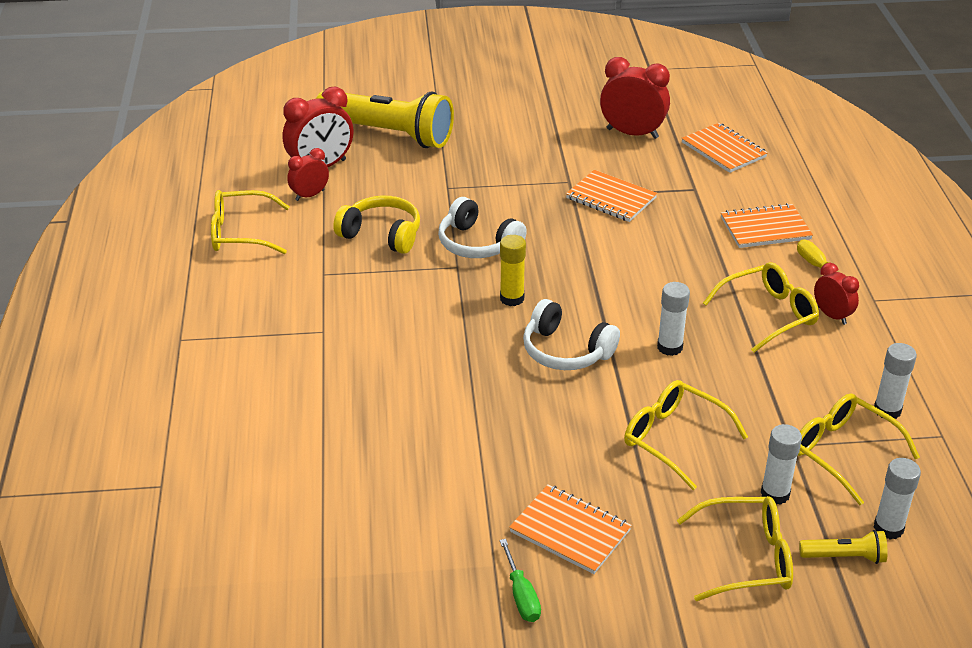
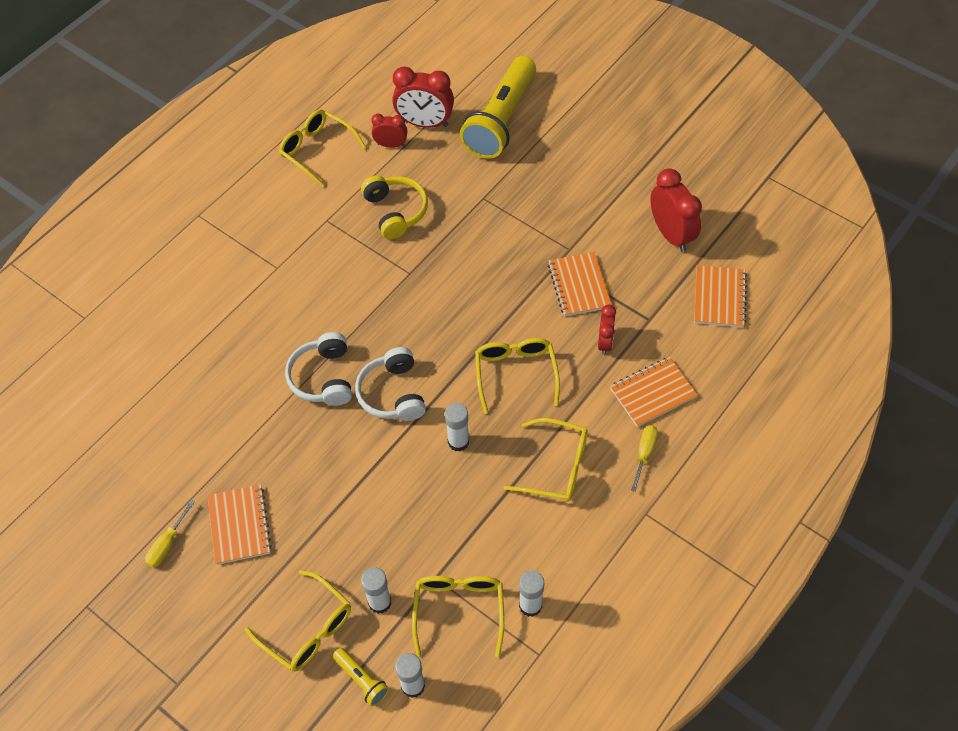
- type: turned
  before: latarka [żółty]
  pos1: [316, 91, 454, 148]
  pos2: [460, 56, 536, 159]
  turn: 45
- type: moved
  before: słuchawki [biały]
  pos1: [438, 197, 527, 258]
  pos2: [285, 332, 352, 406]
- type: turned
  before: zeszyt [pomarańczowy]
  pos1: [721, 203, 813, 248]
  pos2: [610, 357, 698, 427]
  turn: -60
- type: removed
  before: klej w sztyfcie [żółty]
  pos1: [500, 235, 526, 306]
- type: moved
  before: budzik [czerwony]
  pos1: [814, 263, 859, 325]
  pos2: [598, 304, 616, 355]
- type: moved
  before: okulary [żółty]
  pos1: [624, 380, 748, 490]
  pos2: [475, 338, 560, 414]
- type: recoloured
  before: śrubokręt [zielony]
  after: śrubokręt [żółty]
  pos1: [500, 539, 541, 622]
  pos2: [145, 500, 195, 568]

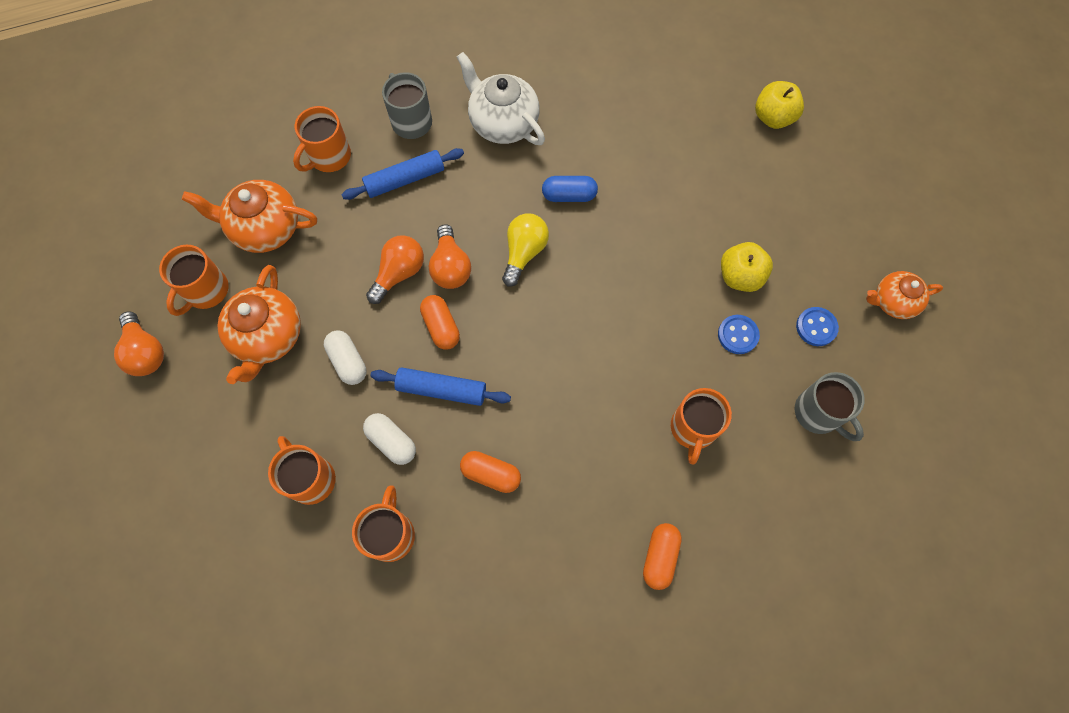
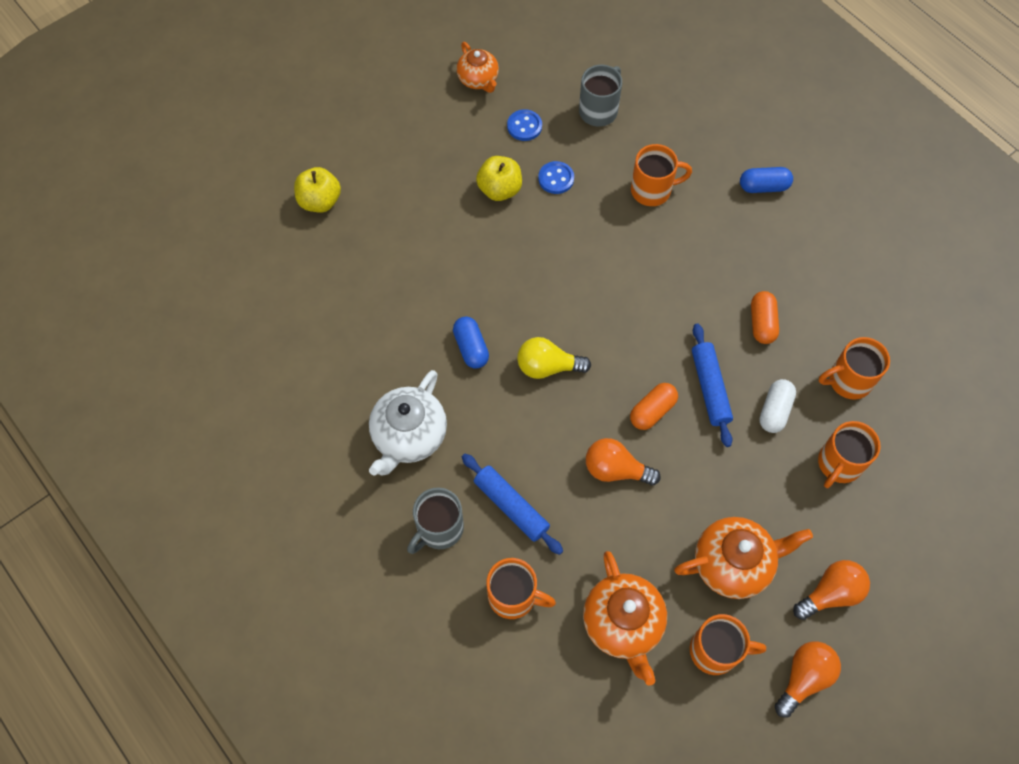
- type: moved
  before: żarówka [pomarańczowy]
  pos1: [429, 224, 471, 289]
  pos2: [793, 560, 870, 620]
- type: removed
  before: kapsułka [biały]
  pos1: [324, 330, 366, 385]
- type: recoloured
  before: kapsułka [pomarańczowy]
  after: kapsułka [niebieski]
  pos1: [643, 523, 682, 590]
  pos2: [740, 167, 793, 193]

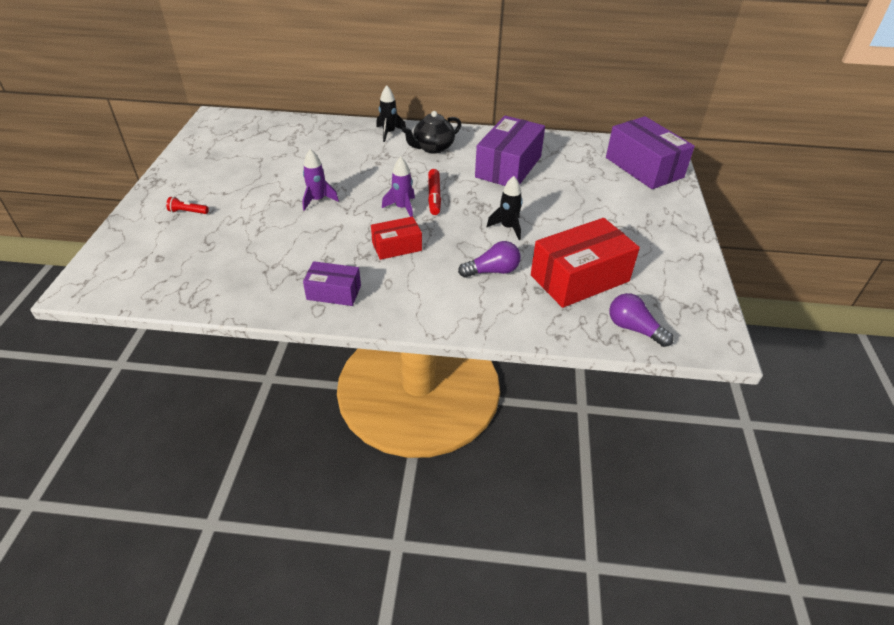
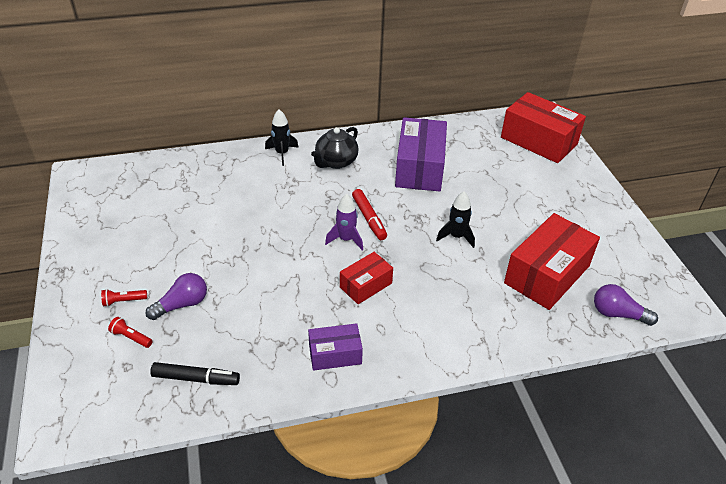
- type: recoloured
  before: pudełko [fioletowy]
  after: pudełko [czerwony]
  pos1: [606, 116, 695, 189]
  pos2: [501, 92, 586, 163]
- type: removed
  before: rakieta [fioletowy]
  pos1: [302, 149, 339, 211]
- type: moved
  before: żarówka [fioletowy]
  pos1: [458, 241, 521, 278]
  pos2: [146, 273, 207, 320]
- type: added
  after: latarka [czerwony]
  pos2: [108, 317, 153, 348]
- type: added
  after: flamaster [czarny]
  pos2: [150, 362, 240, 385]

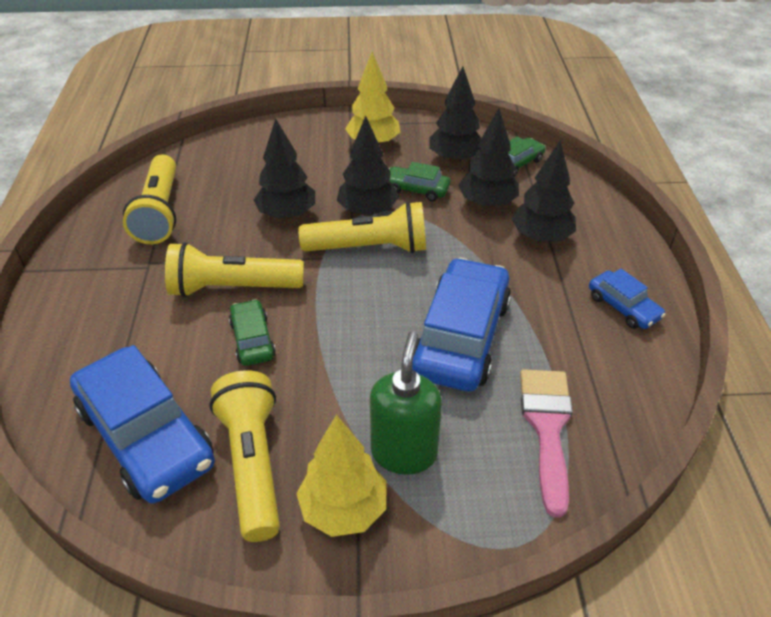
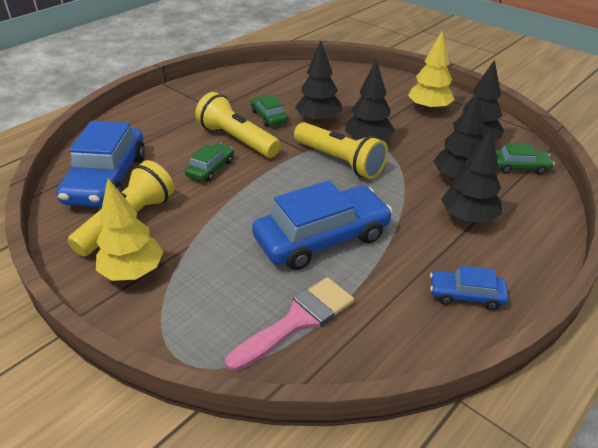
- type: removed
  before: latarka [żółty]
  pos1: [123, 154, 176, 244]
- type: moved
  before: samochód [zielony]
  pos1: [389, 162, 451, 201]
  pos2: [251, 95, 288, 127]
- type: turned
  before: samochód [niebieski]
  pos1: [589, 269, 666, 329]
  pos2: [430, 266, 509, 310]
  turn: 90
- type: removed
  before: dozownik mydła [zielony]
  pos1: [370, 331, 442, 475]

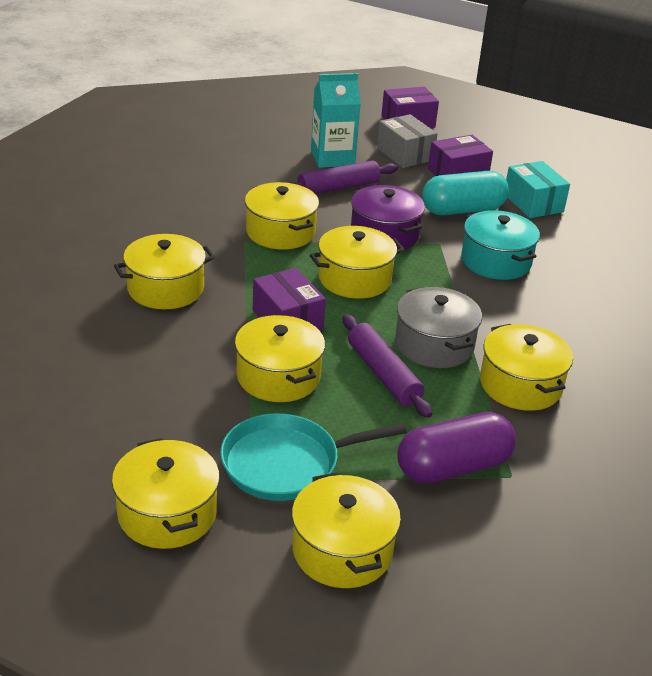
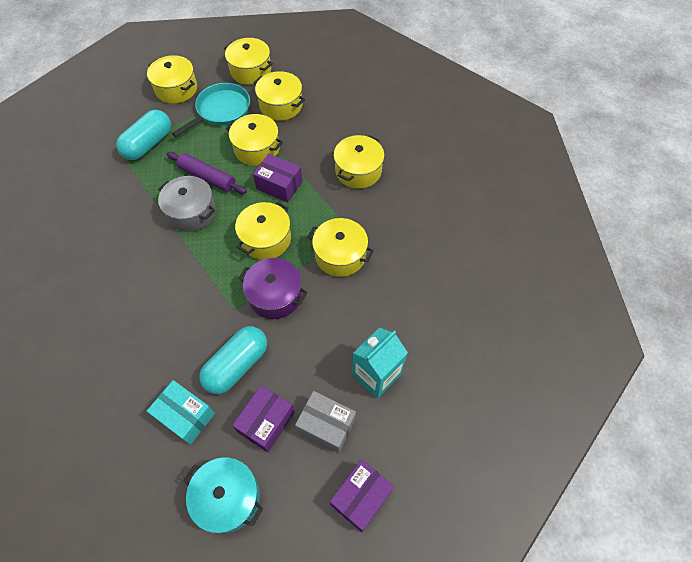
- type: removed
  before: wałek do ciasta [fioletowy]
  pos1: [285, 160, 398, 194]
- type: moved
  before: garnek [turkusowy]
  pos1: [461, 210, 540, 280]
  pos2: [183, 457, 263, 533]
- type: moved
  before: garnek [żółty]
  pos1: [480, 324, 573, 411]
  pos2: [254, 71, 305, 121]
- type: recoloured
  before: kapsułka [fioletowy]
  after: kapsułka [turkusowy]
  pos1: [397, 412, 516, 483]
  pos2: [116, 110, 171, 160]

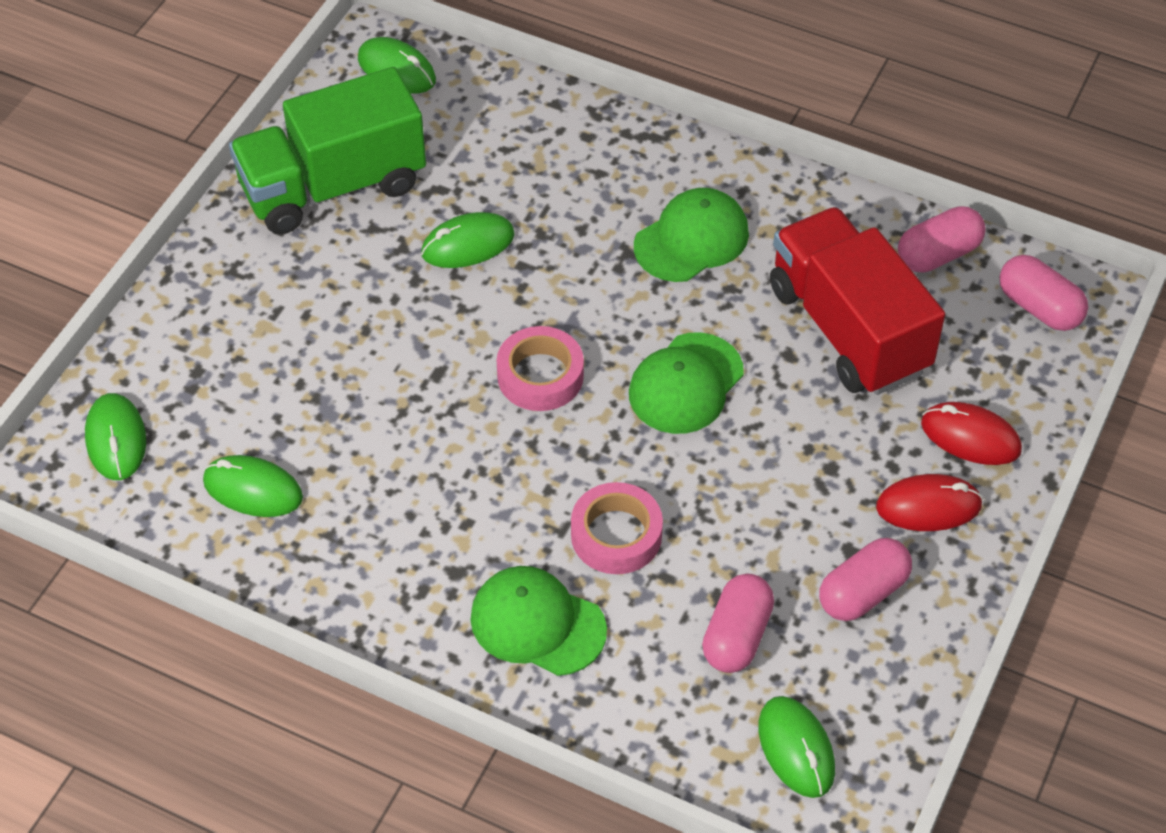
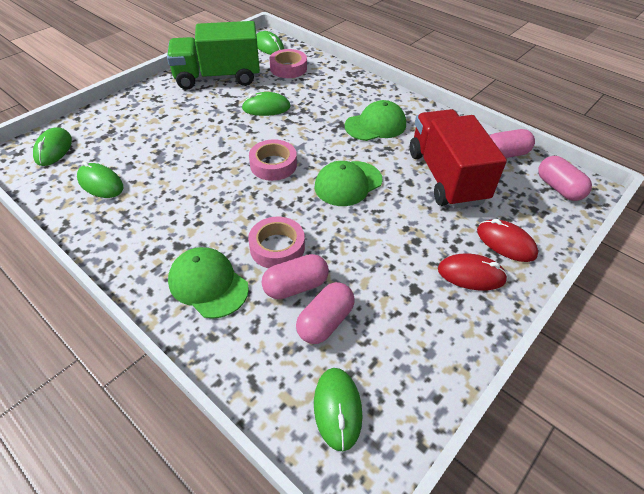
- type: moved
  before: kapsułka [różowy]
  pos1: [819, 538, 912, 621]
  pos2: [262, 254, 329, 299]
- type: added
  after: taśma klejąca [różowy]
  pos2: [269, 49, 307, 78]

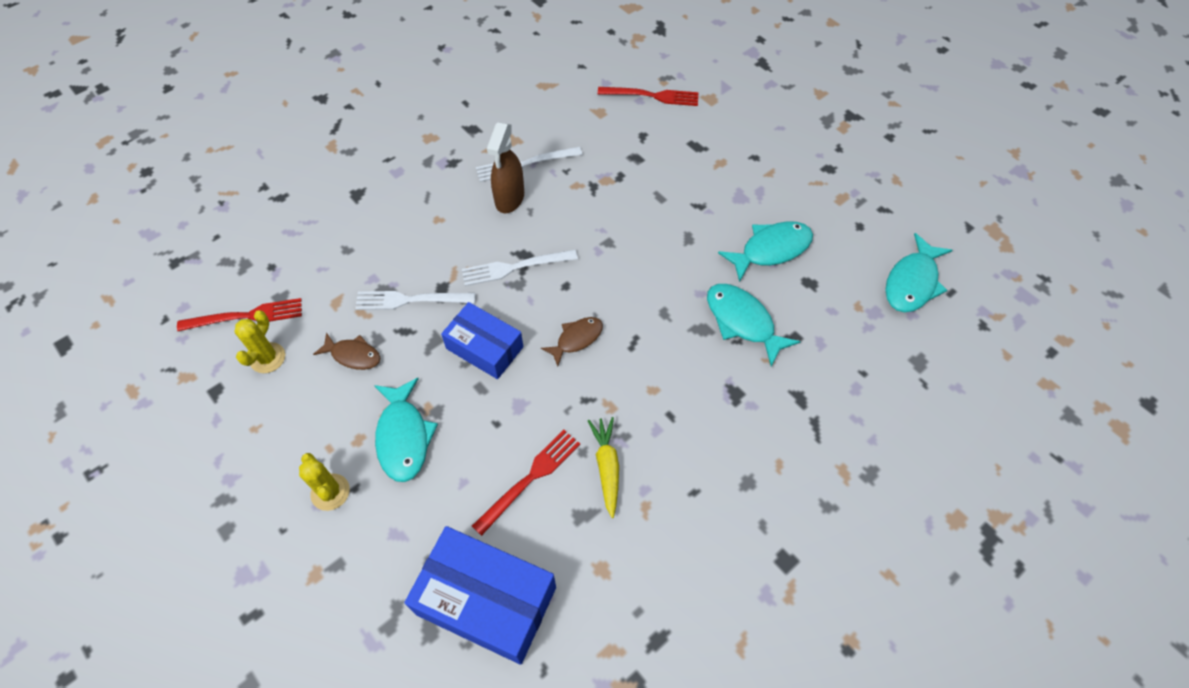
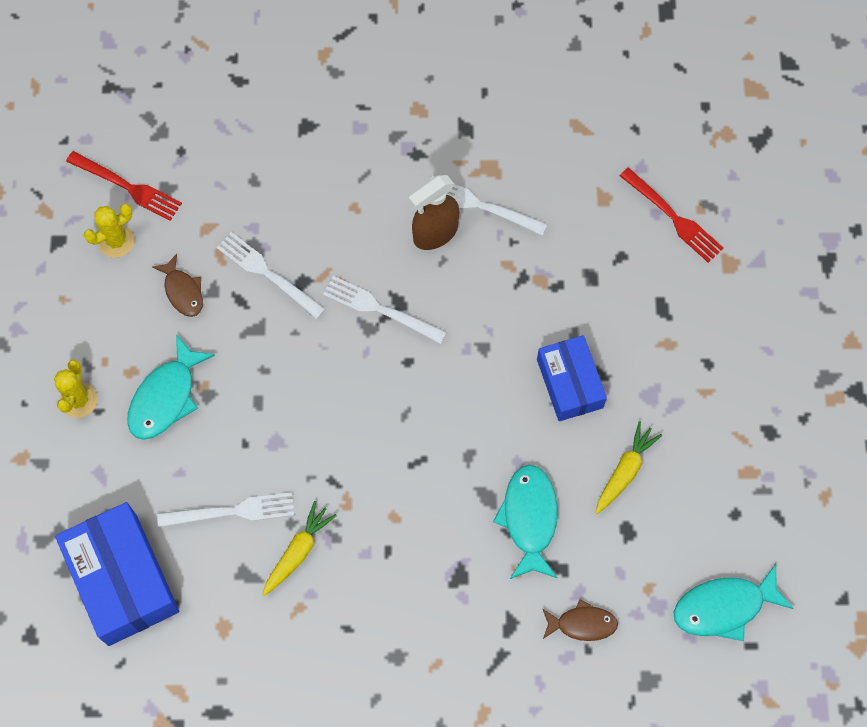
- type: replaced
  before: ryba [turkusowy]
  after: marchewka [żółty]
  pos1: [718, 221, 813, 282]
  pos2: [596, 421, 662, 514]
- type: moved
  before: pudełko [niebieski]
  pos1: [441, 302, 523, 379]
  pos2: [537, 335, 607, 421]
- type: moved
  before: ryba [brązowy]
  pos1: [541, 317, 603, 367]
  pos2: [542, 599, 618, 641]
- type: recoloured
  before: widelec [czerwony]
  after: widelec [biały]
  pos1: [472, 430, 580, 536]
  pos2: [157, 492, 295, 527]

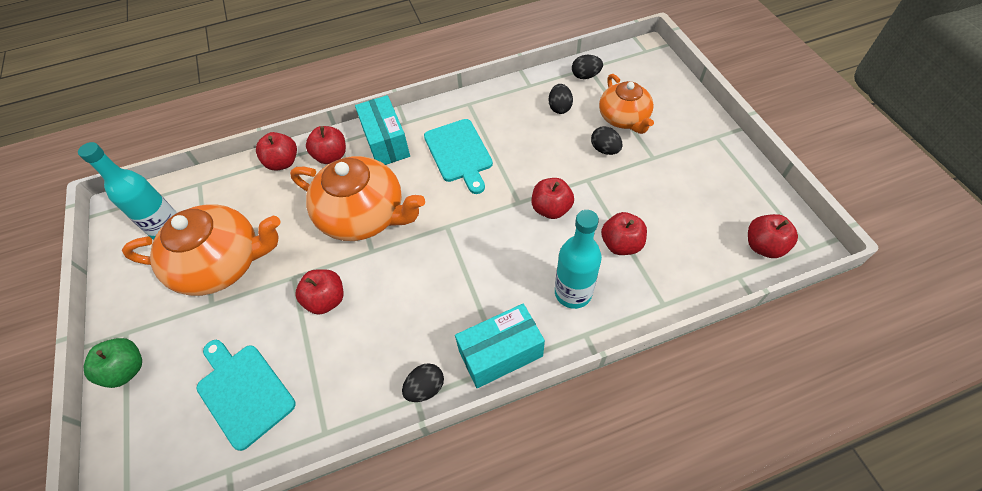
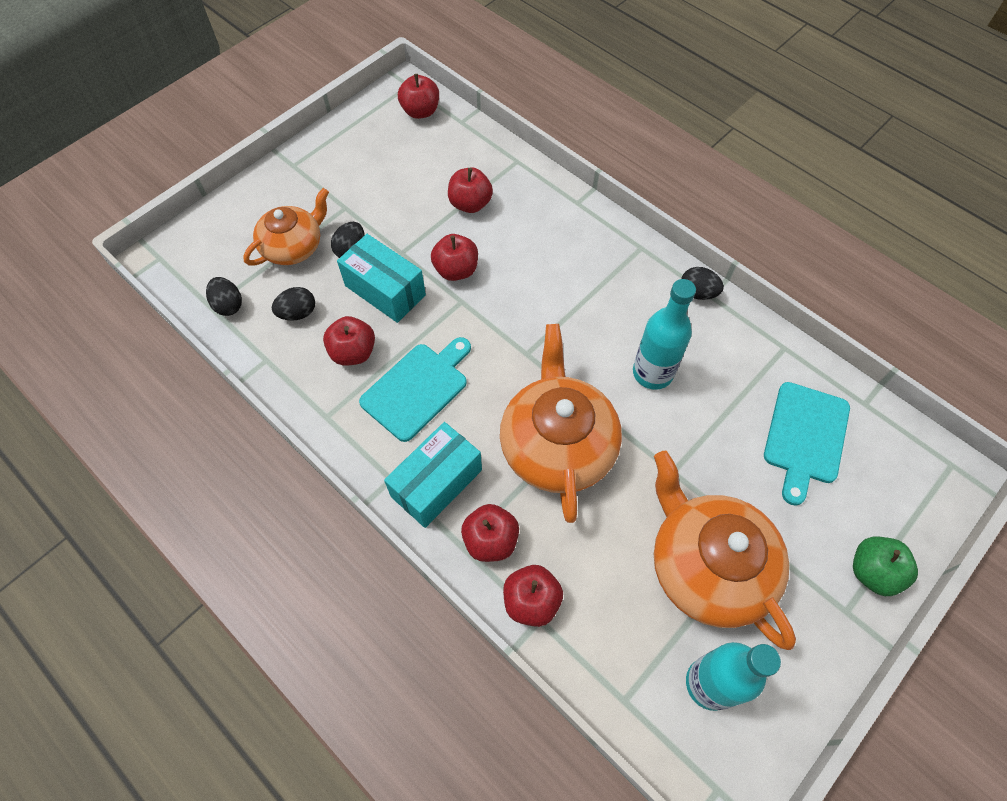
- type: moved
  before: butelka [turkusowy]
  pos1: [555, 210, 602, 309]
  pos2: [633, 279, 696, 390]
- type: moved
  before: jabłko [czerwony]
  pos1: [295, 269, 343, 315]
  pos2: [323, 316, 375, 366]
- type: moved
  before: pudełko [turkusowy]
  pos1: [455, 304, 545, 388]
  pos2: [337, 234, 426, 323]

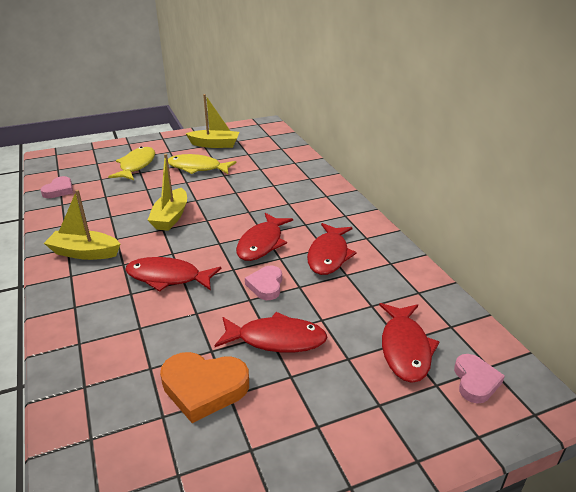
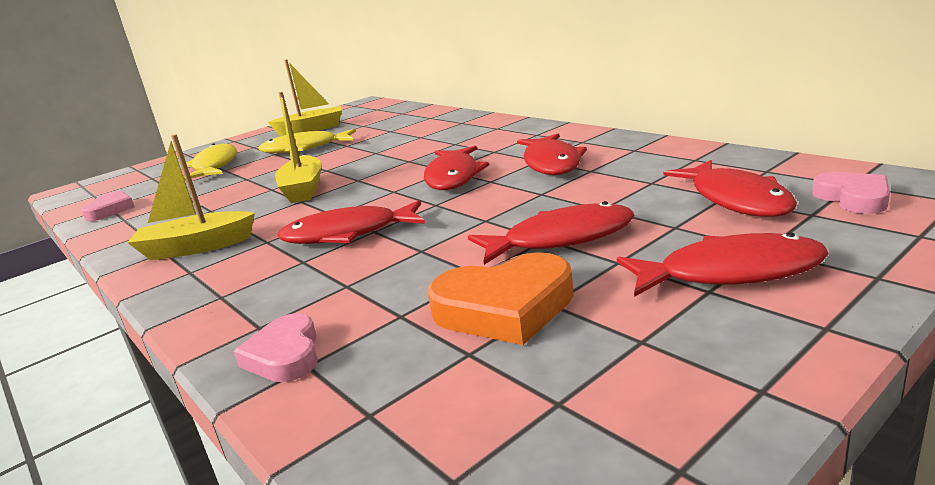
- type: moved
  before: serce [różowy]
  pos1: [245, 266, 282, 300]
  pos2: [233, 313, 318, 382]
- type: added
  after: ryba [czerwony]
  pos2: [617, 233, 829, 297]

